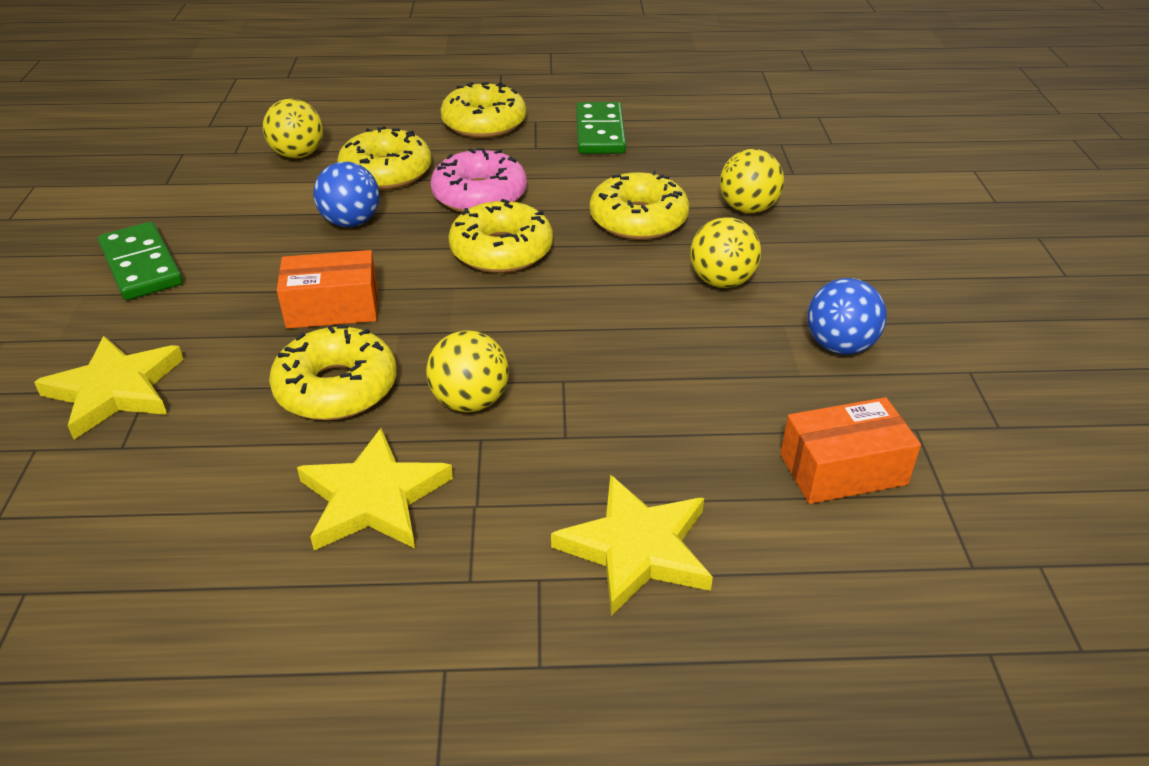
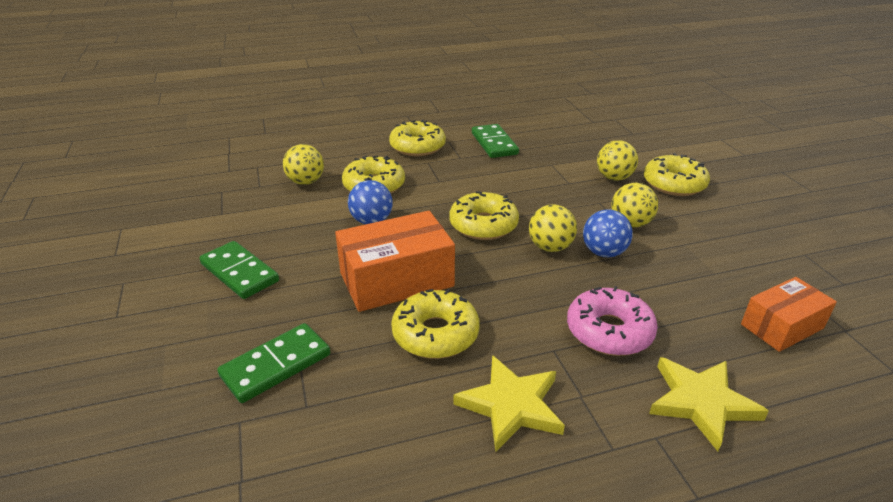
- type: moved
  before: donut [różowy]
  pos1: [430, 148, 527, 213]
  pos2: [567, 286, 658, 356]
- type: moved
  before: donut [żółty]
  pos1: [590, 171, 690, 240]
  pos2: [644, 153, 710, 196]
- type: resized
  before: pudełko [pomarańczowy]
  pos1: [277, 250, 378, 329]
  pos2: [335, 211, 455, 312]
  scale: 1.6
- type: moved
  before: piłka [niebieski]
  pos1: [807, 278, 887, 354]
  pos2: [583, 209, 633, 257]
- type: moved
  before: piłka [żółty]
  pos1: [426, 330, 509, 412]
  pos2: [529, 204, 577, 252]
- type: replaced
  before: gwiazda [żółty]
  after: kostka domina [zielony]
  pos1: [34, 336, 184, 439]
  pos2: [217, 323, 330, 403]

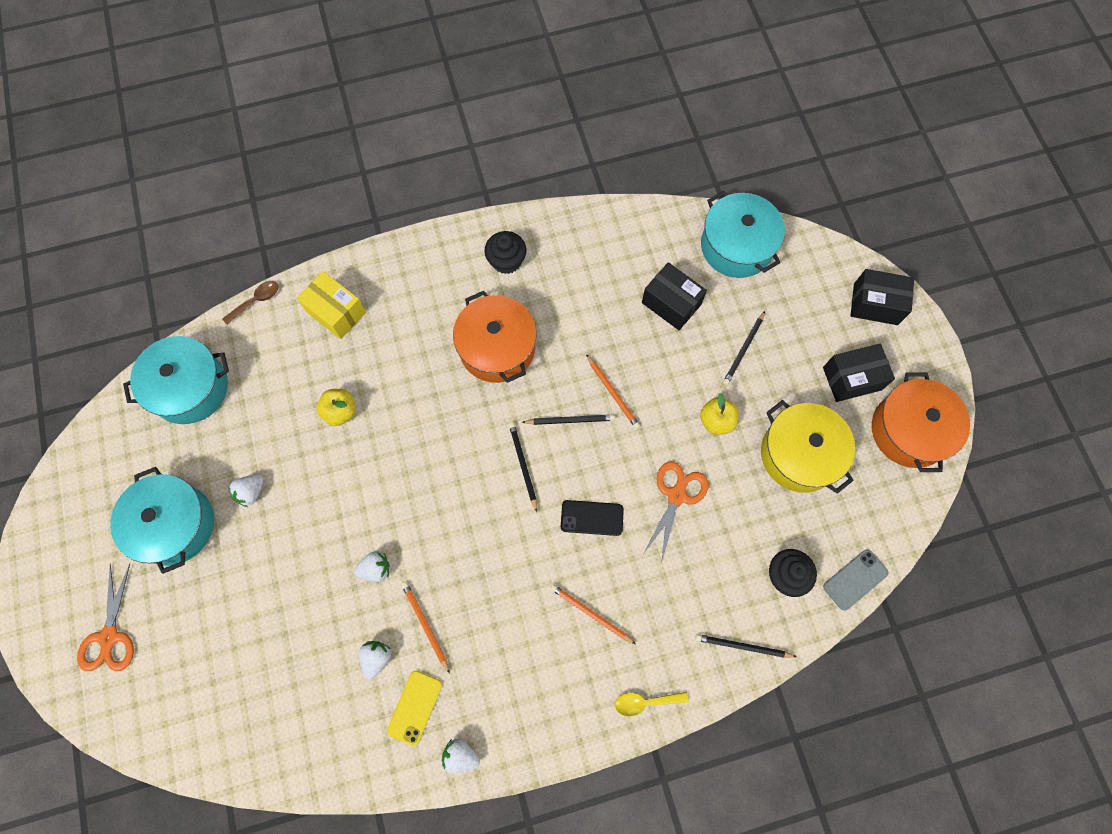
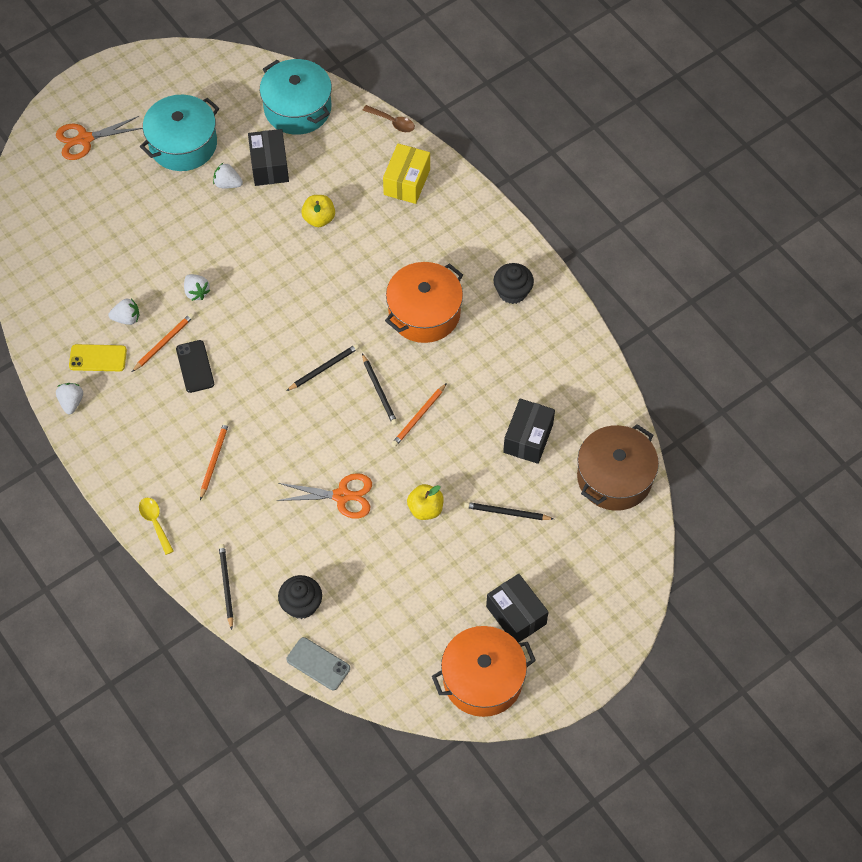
- type: recoloured
  before: garnek [turkusowy]
  after: garnek [brązowy]
  pos1: [701, 191, 785, 278]
  pos2: [577, 424, 659, 511]
- type: moved
  before: pudełko [czarny]
  pos1: [851, 269, 914, 325]
  pos2: [248, 129, 289, 186]
- type: removed
  before: garnek [żółty]
  pos1: [761, 400, 855, 494]
- type: moved
  before: telefon [czarny]
  pos1: [561, 500, 624, 536]
  pos2: [176, 340, 214, 393]

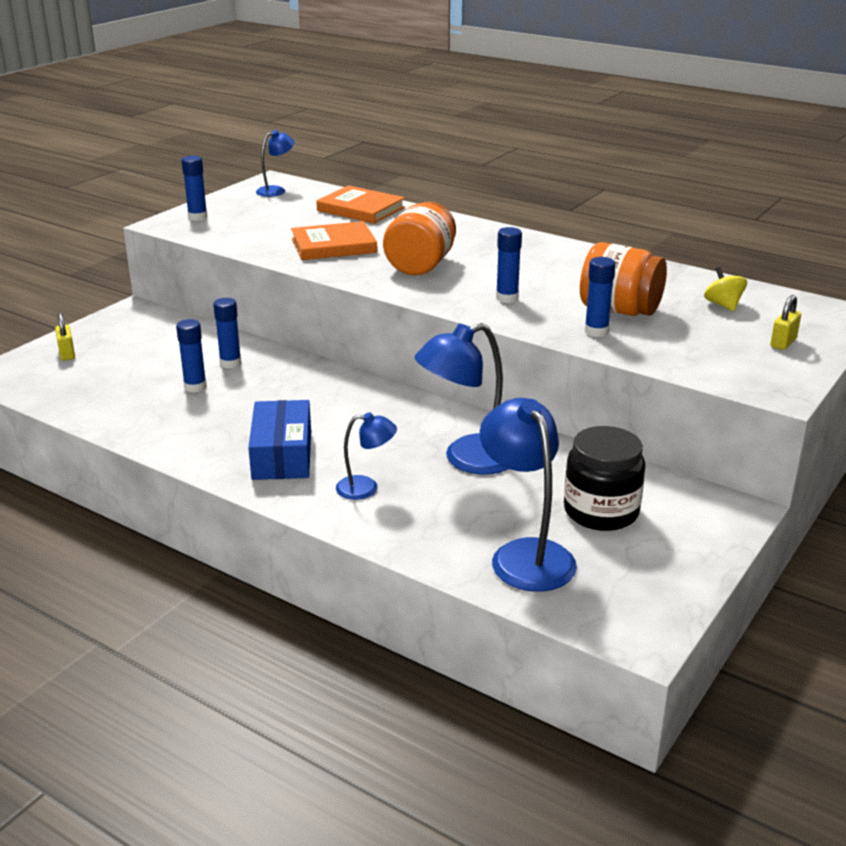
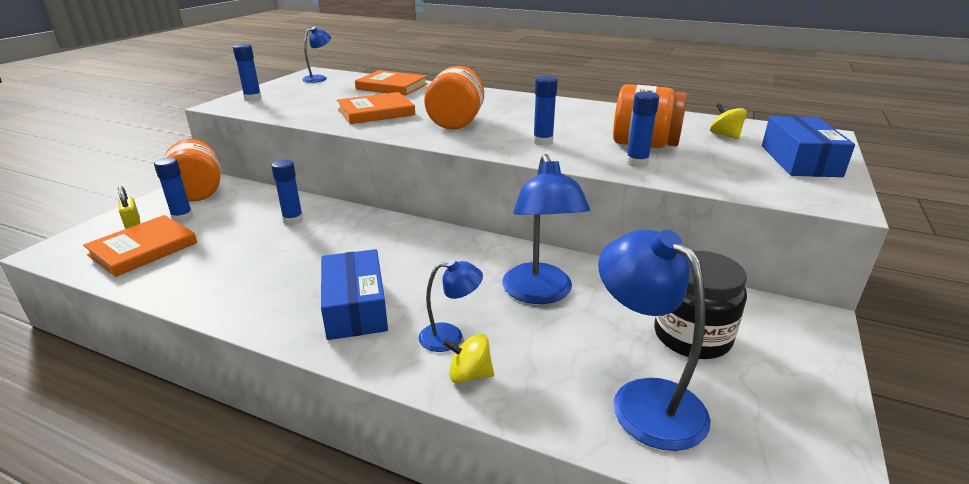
- type: replaced
  before: kłódka [żółty]
  after: pudełko [niebieski]
  pos1: [770, 295, 801, 350]
  pos2: [762, 116, 855, 177]
- type: moved
  before: klej w sztyfcie [niebieski]
  pos1: [176, 319, 207, 393]
  pos2: [154, 157, 193, 223]
- type: turned
  before: lampka [niebieski]
  pos1: [415, 323, 508, 475]
  pos2: [502, 154, 590, 304]
  turn: -60
- type: added
  after: słoik [pomarańczowy]
  pos2: [164, 138, 221, 202]
- type: added
  after: książka [pomarańczowy]
  pos2: [83, 215, 197, 277]
- type: added
  after: bączek [żółty]
  pos2: [443, 334, 494, 384]

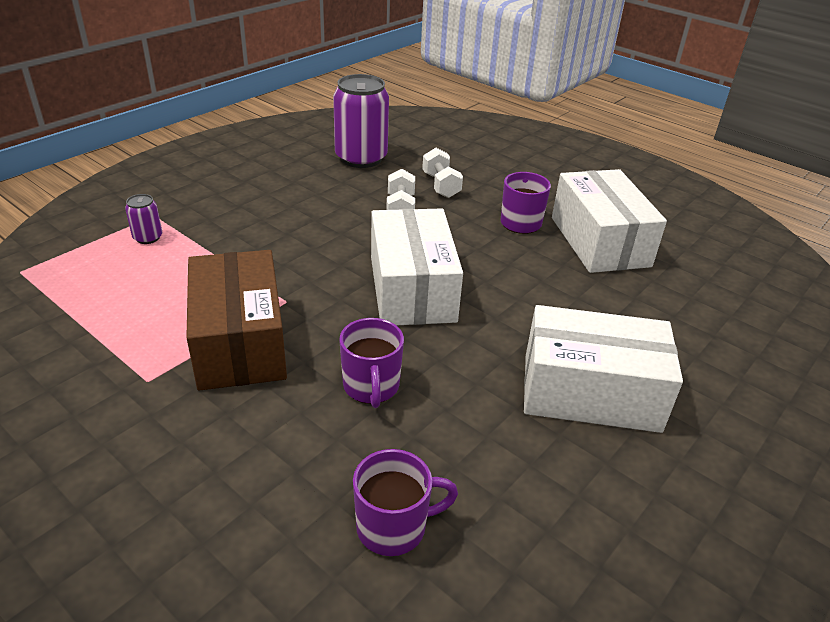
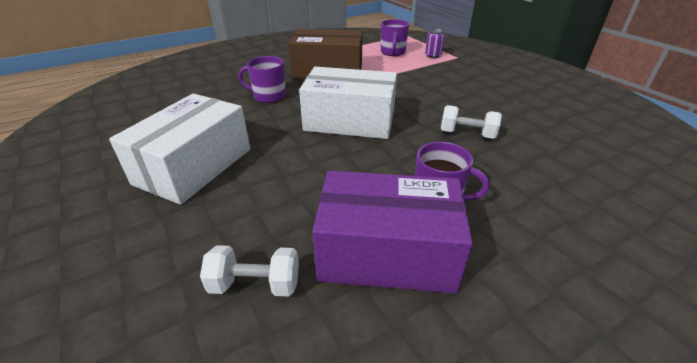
- type: removed
  before: puszka [fioletowy]
  pos1: [333, 74, 389, 168]
- type: moved
  before: hantel [biały]
  pos1: [422, 148, 463, 198]
  pos2: [200, 245, 299, 297]
- type: recoloured
  before: pudełko [biały]
  after: pudełko [fioletowy]
  pos1: [552, 169, 667, 273]
  pos2: [312, 171, 473, 293]
- type: moved
  before: kubek [fioletowy]
  pos1: [353, 449, 458, 556]
  pos2: [381, 19, 409, 56]

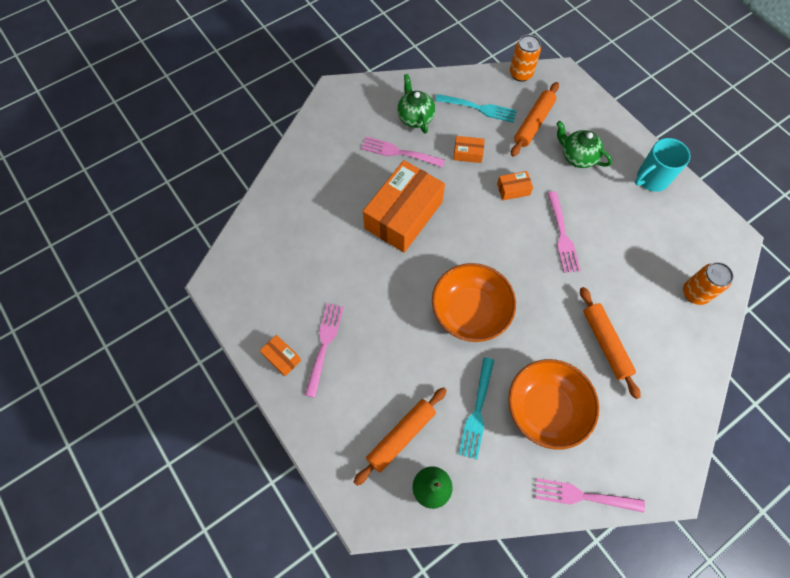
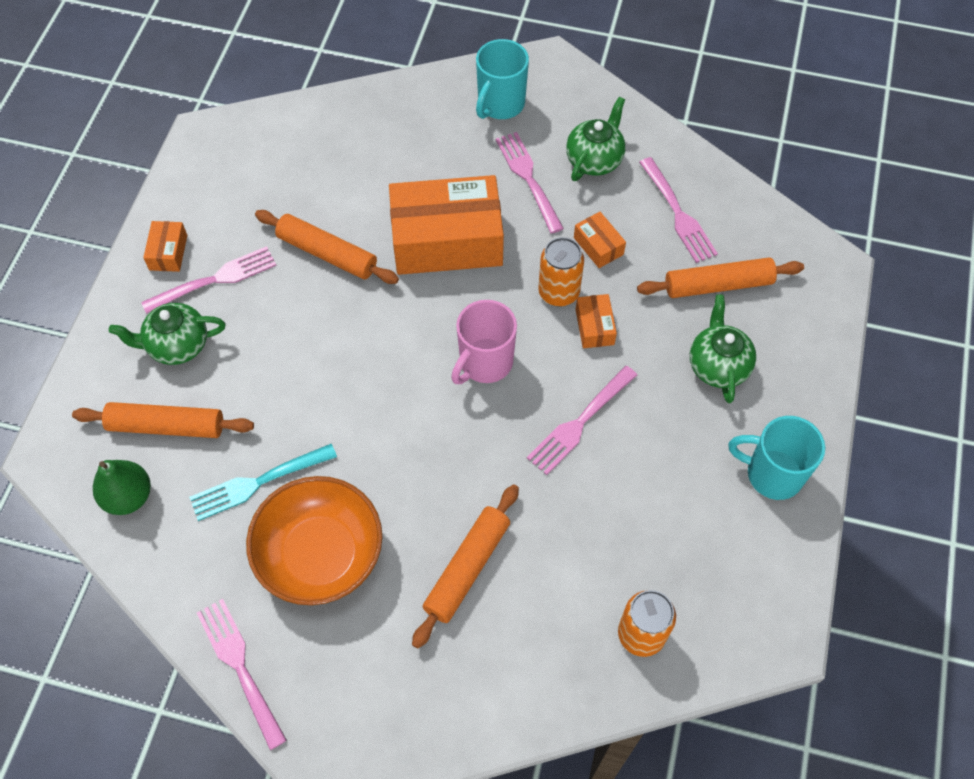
- type: moved
  before: puszka [pomarańczowy]
  pos1: [510, 35, 541, 82]
  pos2: [538, 237, 584, 307]
- type: recoloured
  before: widelec [turkusowy]
  after: widelec [różowy]
  pos1: [435, 94, 517, 123]
  pos2: [639, 157, 718, 263]
- type: turned
  before: pudełko [pomarańczowy]
  pos1: [497, 171, 533, 200]
  pos2: [576, 294, 617, 348]
  turn: 45
- type: removed
  before: miska [pomarańczowy]
  pos1: [432, 263, 516, 342]
- type: added
  after: kubek [turkusowy]
  pos2: [476, 39, 529, 119]
- type: added
  after: wałek do ciasta [pomarańczowy]
  pos2: [255, 210, 399, 284]
- type: added
  after: kubek [różowy]
  pos2: [451, 300, 517, 384]
- type: added
  after: imbryk [zielony]
  pos2: [109, 303, 226, 365]

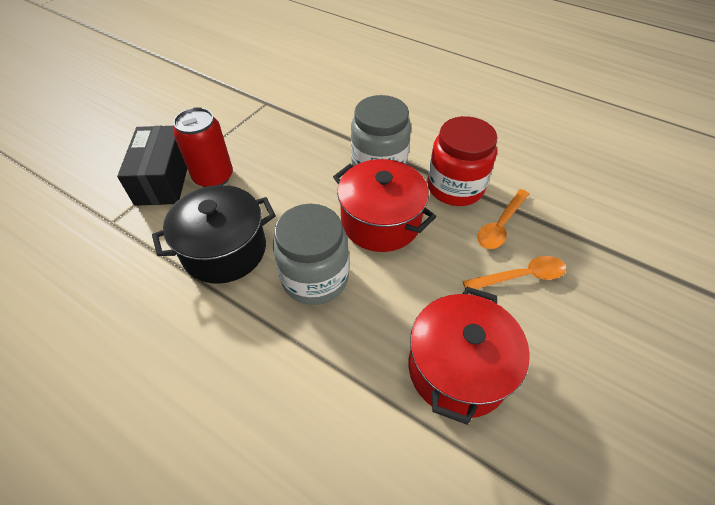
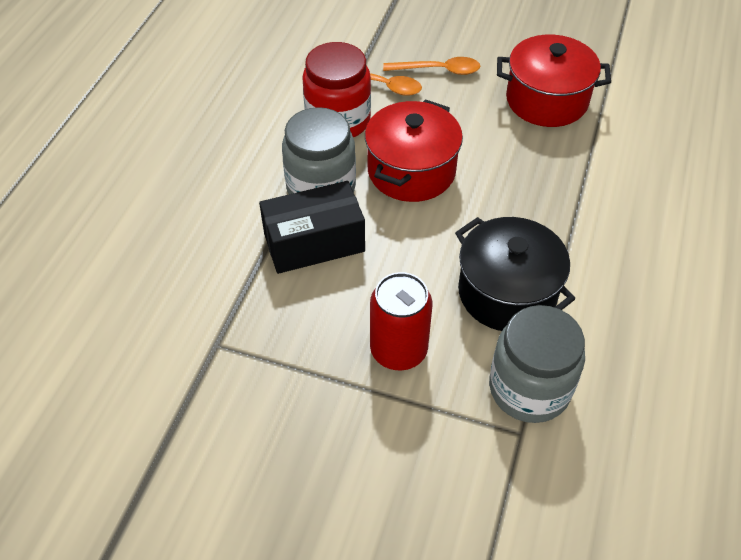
- type: moved
  before: pudełko [czarny]
  pos1: [117, 126, 187, 206]
  pos2: [259, 181, 365, 274]
- type: moved
  before: słoik [szary]
  pos1: [273, 204, 349, 305]
  pos2: [489, 305, 585, 423]
- type: turned
  before: łyżka [pomarańczowy]
  pos1: [463, 256, 566, 289]
  pos2: [383, 57, 480, 75]
  turn: 120

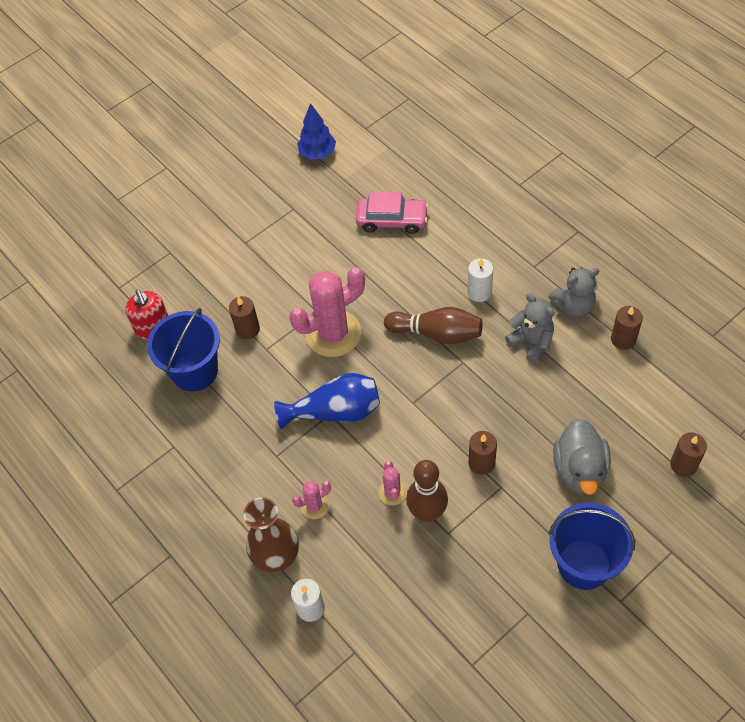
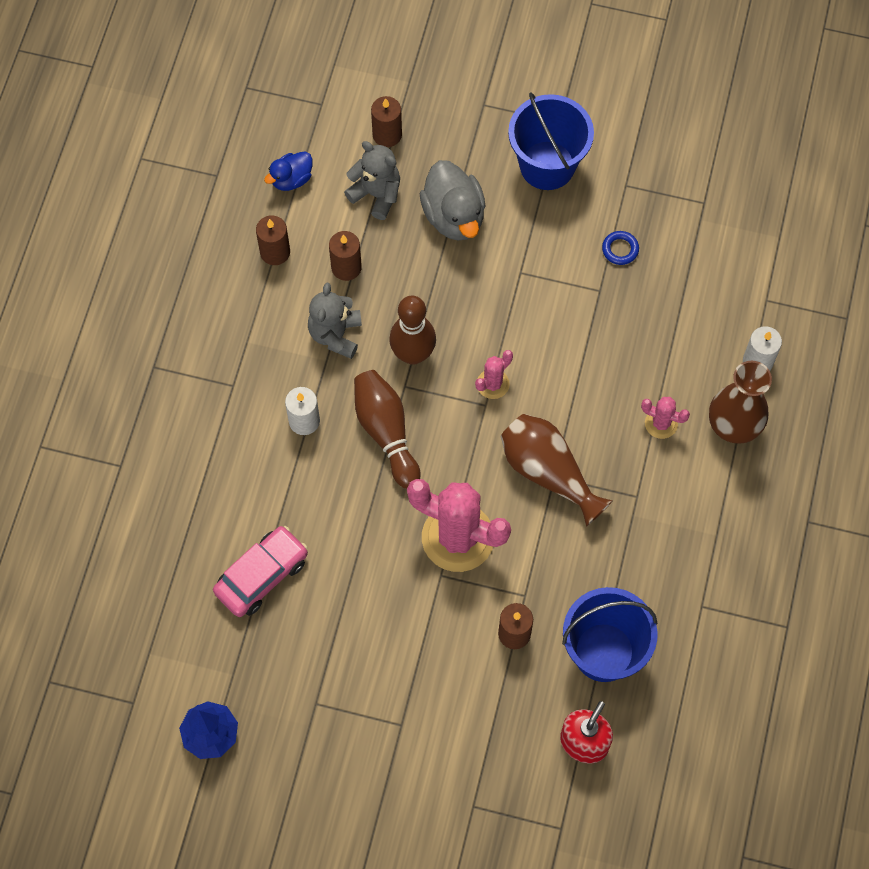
- type: turned
  before: samochód [różowy]
  pos1: [356, 192, 429, 234]
  pos2: [213, 526, 308, 617]
  turn: 75
- type: moved
  before: miś [szary]
  pos1: [549, 267, 599, 317]
  pos2: [344, 141, 400, 220]
- type: recoloured
  before: wazon [niebieski]
  after: wazon [brązowy]
  pos1: [274, 373, 380, 430]
  pos2: [500, 414, 612, 527]
- type: turned
  before: kaczka [szary]
  pos1: [553, 419, 611, 495]
  pos2: [420, 160, 485, 241]
  turn: 105
- type: moved
  before: świeca [brązowy]
  pos1: [469, 431, 497, 475]
  pos2: [329, 231, 362, 281]
- type: moved
  before: kręgiel [brązowy]
  pos1: [406, 460, 448, 522]
  pos2: [389, 296, 436, 365]
- type: moved
  before: kaktus [różowy]
  pos1: [379, 461, 407, 506]
  pos2: [475, 350, 513, 399]
- type: added
  after: kaczka [niebieski]
  pos2: [264, 152, 312, 191]
- type: added
  after: pierścień [niebieski]
  pos2: [602, 231, 639, 265]

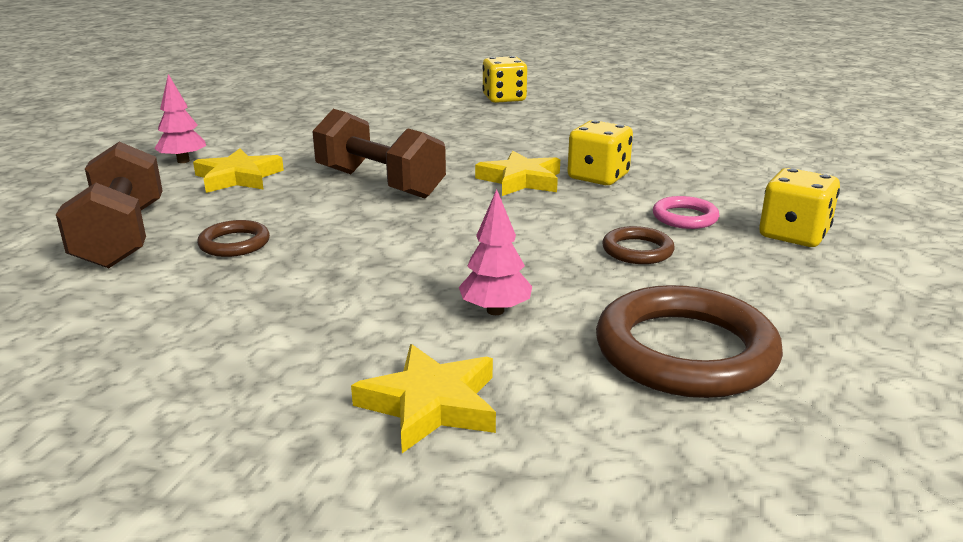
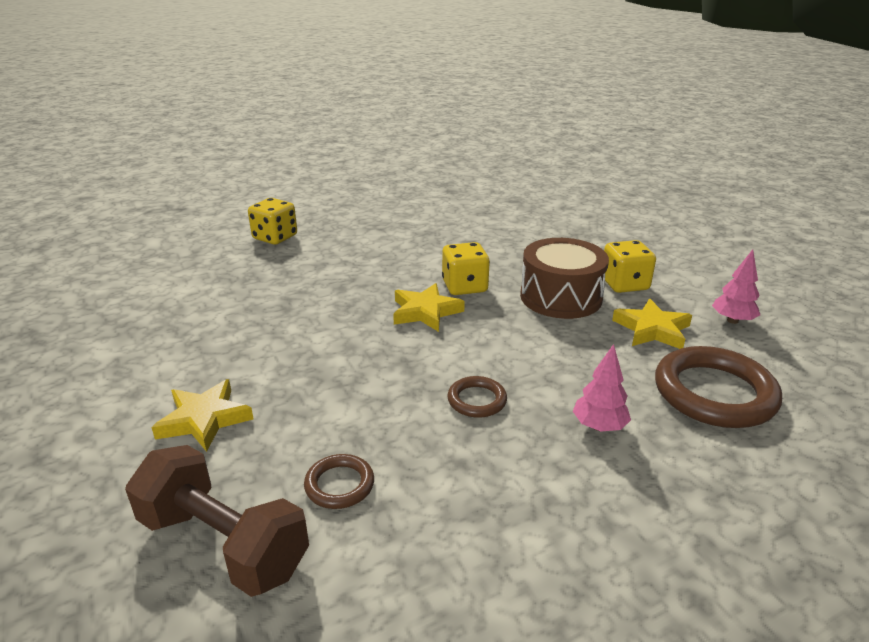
- type: moved
  before: drzewko [różowy]
  pos1: [154, 74, 206, 163]
  pos2: [712, 249, 760, 324]
- type: removed
  before: hantel [brązowy]
  pos1: [312, 109, 446, 199]
- type: replaced
  before: pierścień [różowy]
  after: bęben [brązowy]
  pos1: [653, 196, 719, 229]
  pos2: [520, 238, 609, 319]
- type: moved
  before: pierścień [brązowy]
  pos1: [602, 226, 675, 264]
  pos2: [447, 376, 507, 418]
- type: moved
  before: gwiazda [żółty]
  pos1: [351, 344, 496, 453]
  pos2: [612, 299, 692, 349]

